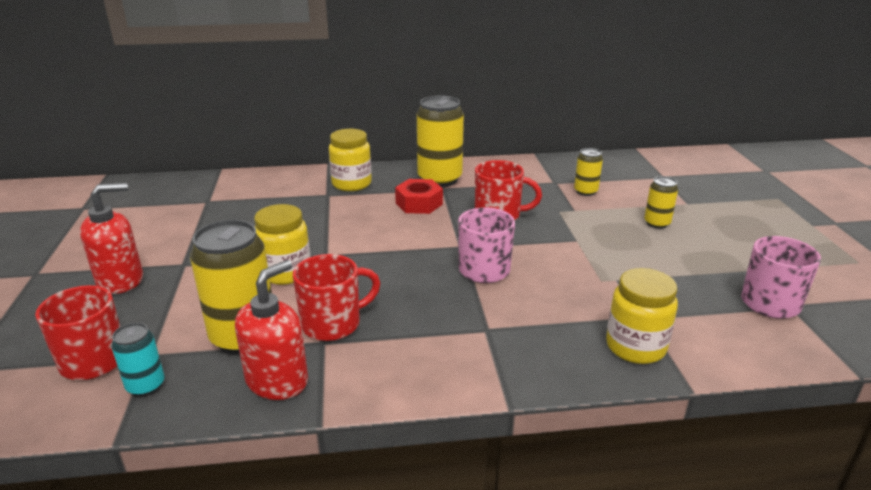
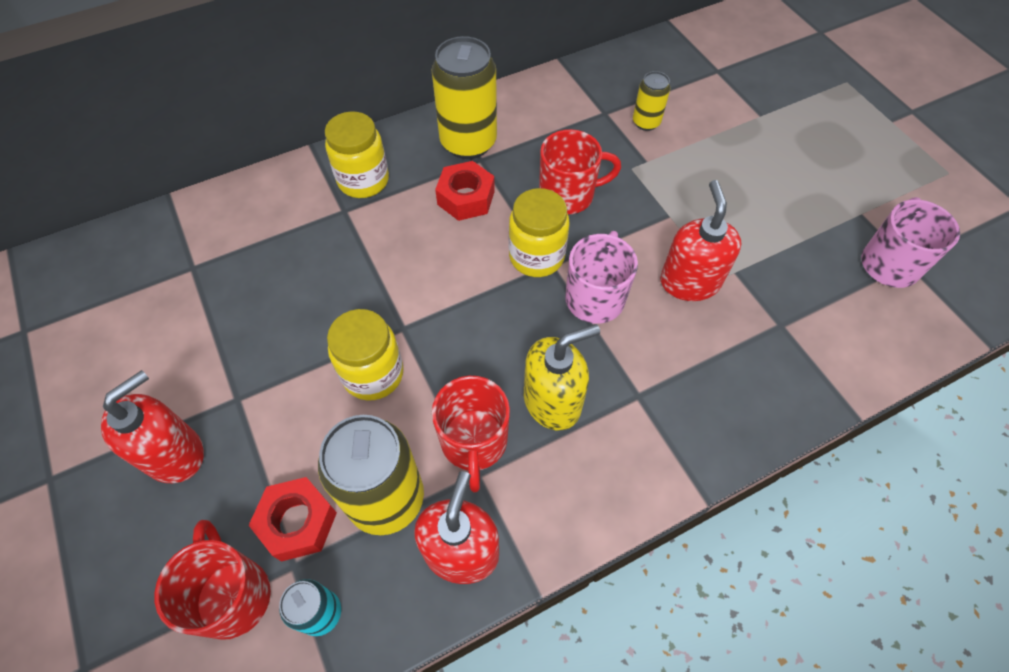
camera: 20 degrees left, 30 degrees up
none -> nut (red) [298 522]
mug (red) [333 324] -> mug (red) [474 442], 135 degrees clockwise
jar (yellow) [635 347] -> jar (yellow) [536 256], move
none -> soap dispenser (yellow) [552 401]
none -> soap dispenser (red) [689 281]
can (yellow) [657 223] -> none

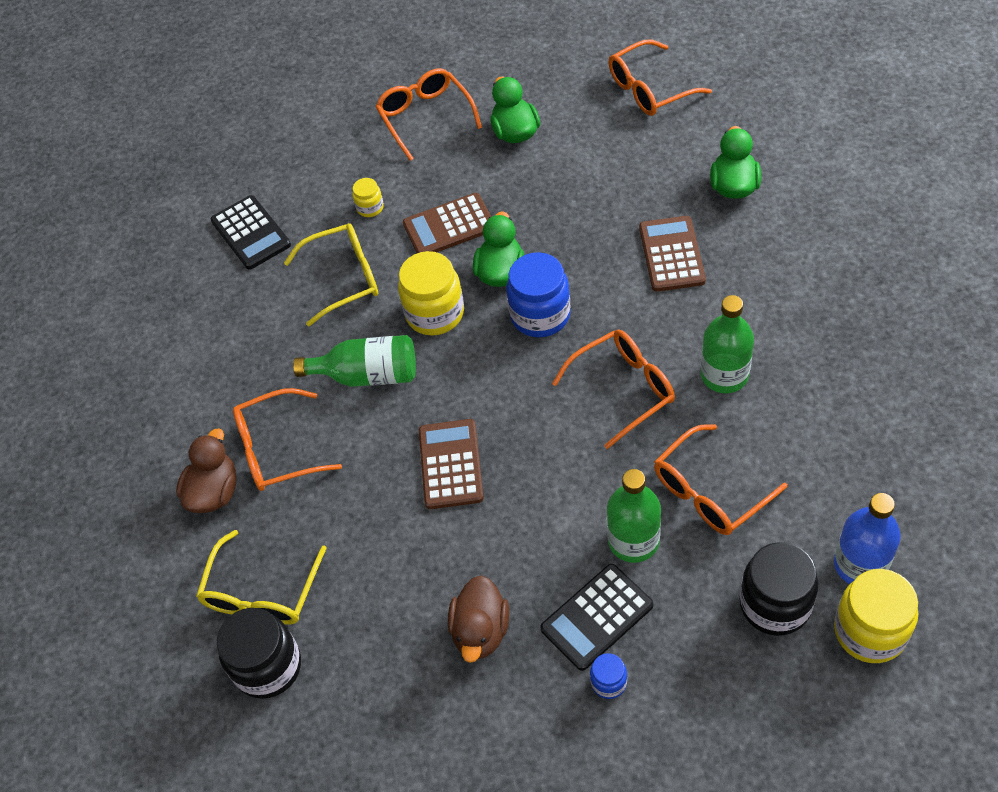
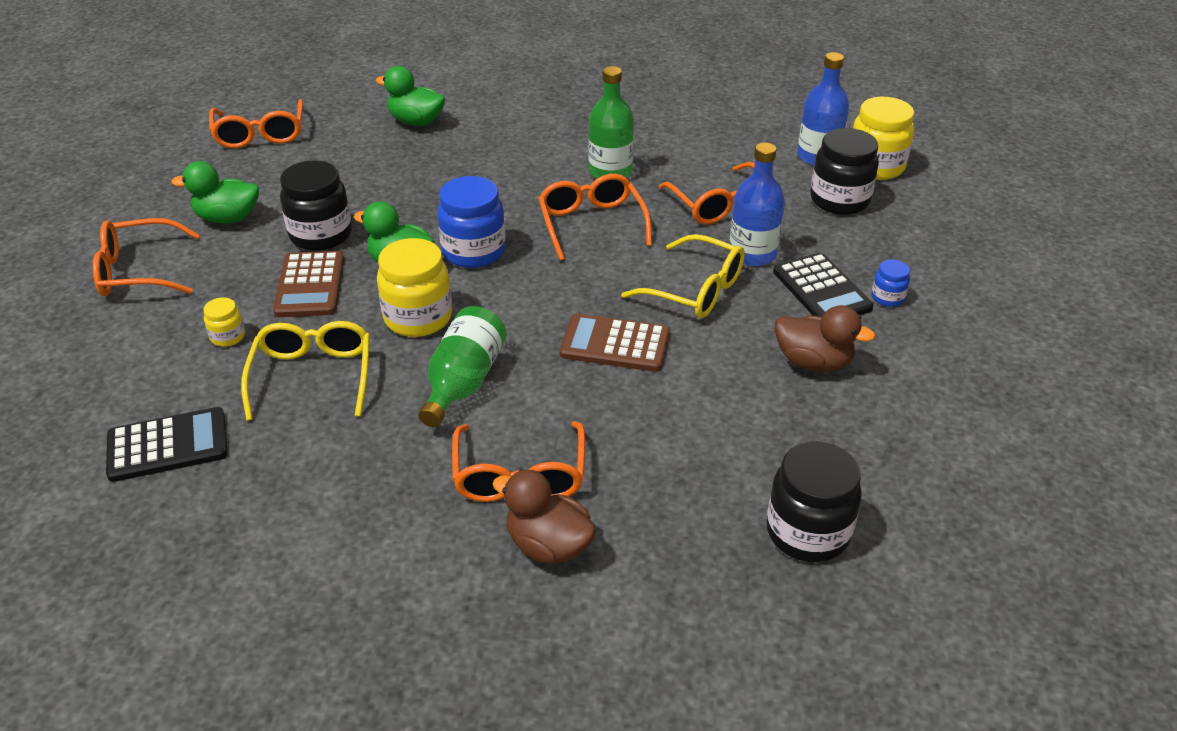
camera: 80 degrees left, 15 degrees down
none -> jar (black) [321 235]
glasses (yellow) [262 592] -> glasses (yellow) [695 290], move
bottle (green) [633 540] -> bottle (blue) [752 254]
calculator (brown) [671 254] -> none

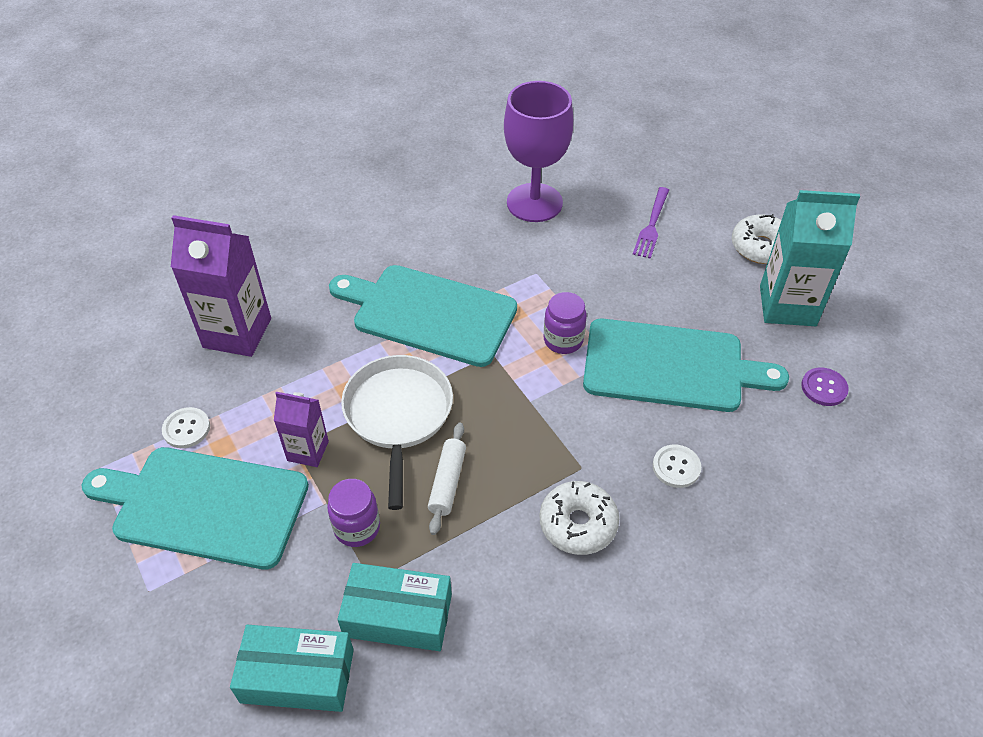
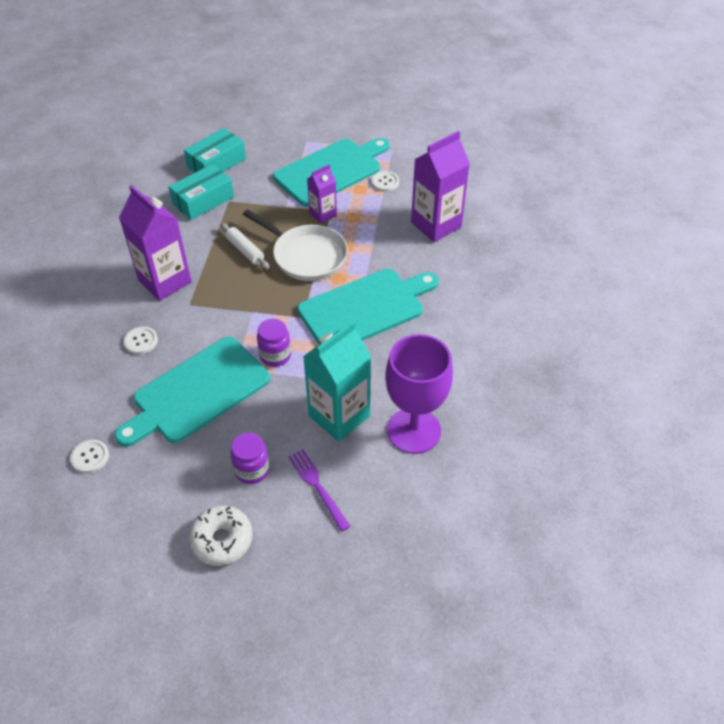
camera: 130 degrees right, 0 degrees up
button (purple) [824 388] -> button (white) [90 457]
donut (white) [578 524] -> carton (purple) [165 281]
jar (purple) [357 527] -> jar (purple) [252 470], move
carton (turquoise) [787 306] -> carton (turquoise) [339 416], move

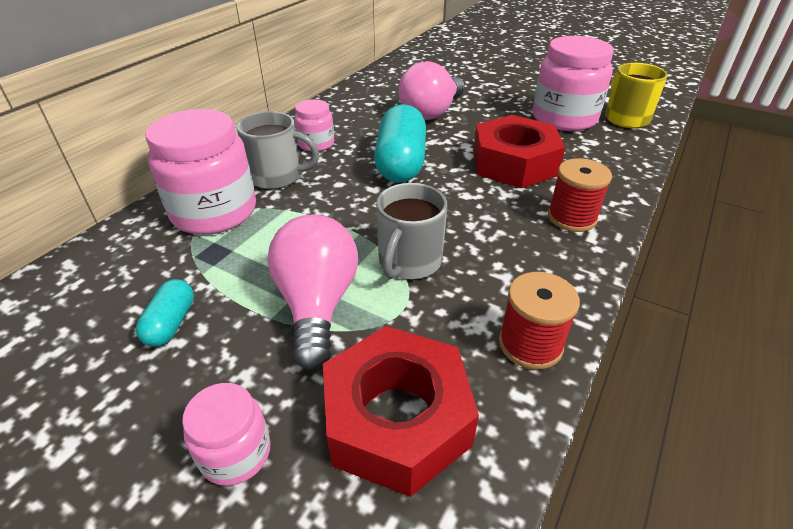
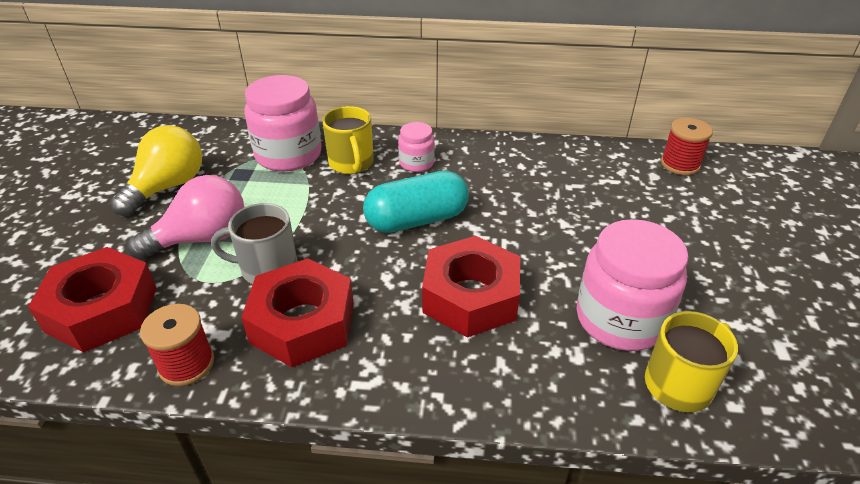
camera: 65 degrees right, 0 degrees up
capsule (turquoise) [171 323] -> light bulb (yellow) [168 187]
none -> nut (red) [303 323]
mug (grey) [277 176] -> mug (yellow) [351 163]
spool (red) [572 218] -> spool (red) [680 164], move
jar (pink) [235 453] -> none
light bulb (pink) [431 112] -> none

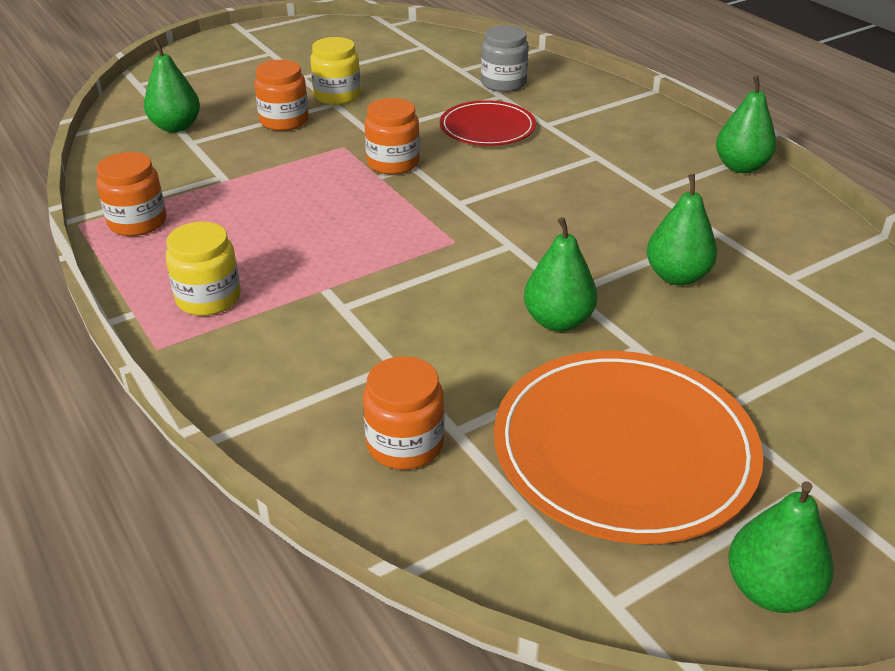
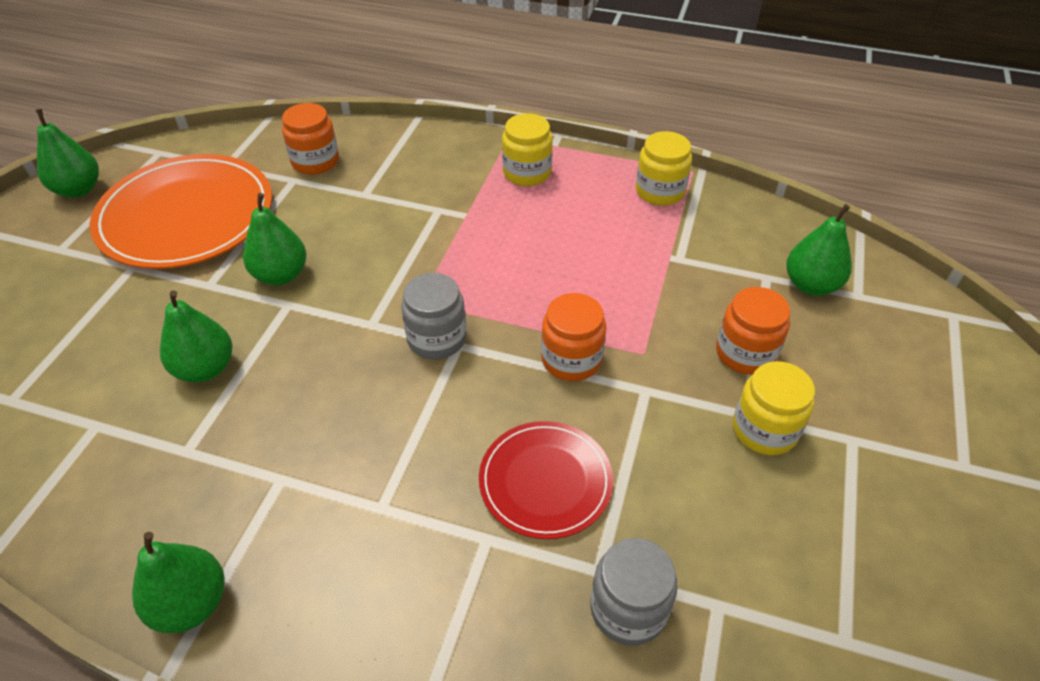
camera: 140 degrees right, 10 degrees up
none -> jar (grey) [437 338]
jar (orange) [137 222] -> jar (yellow) [660 191]

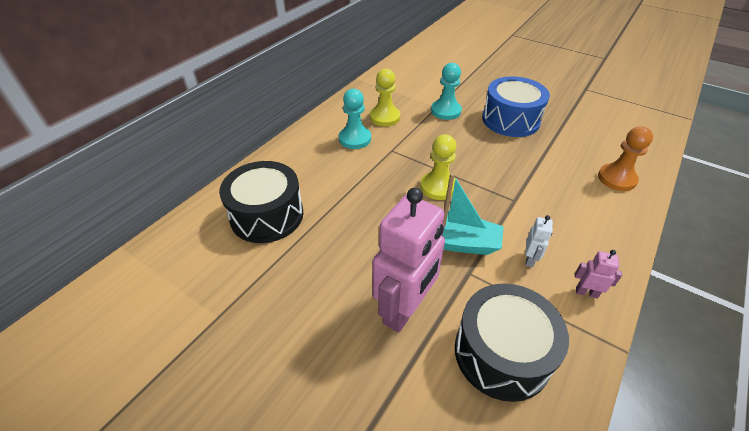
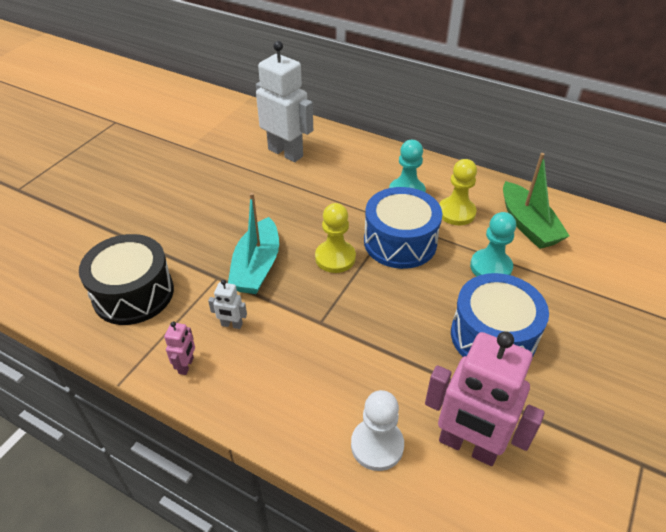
camera: 85 degrees right, 0 degrees up
drum (black) [267 215] -> robot (white) [286 153]
pawn (orange) [616 179] -> pawn (white) [377 445]
none -> drum (blue) [400 242]
robot (pink) [404 310] -> robot (pink) [468 446], move
none -> boat (green) [528 225]

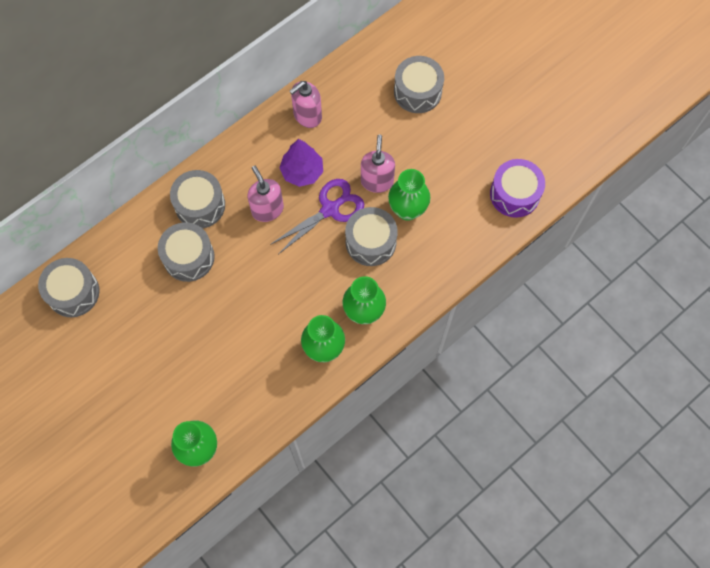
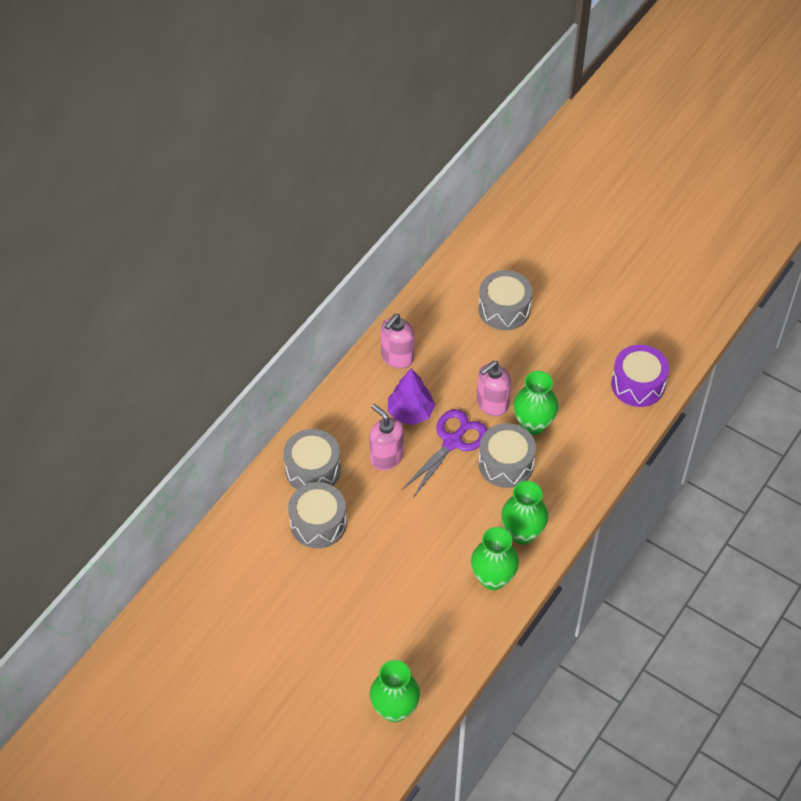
camera: 15 degrees left, 15 degrees down
soap dispenser (pink) [377 181] -> soap dispenser (pink) [492 404], 120 degrees counterclockwise
drum (grey) [73 292] -> none

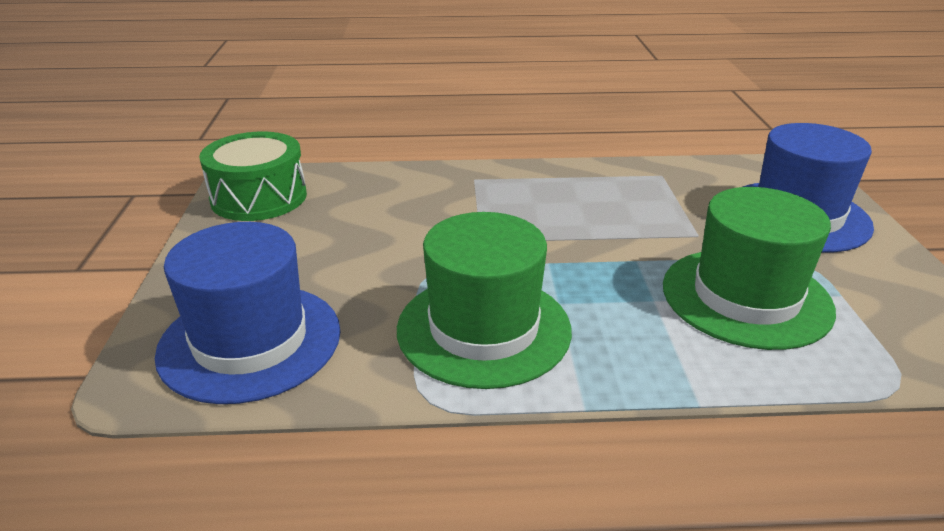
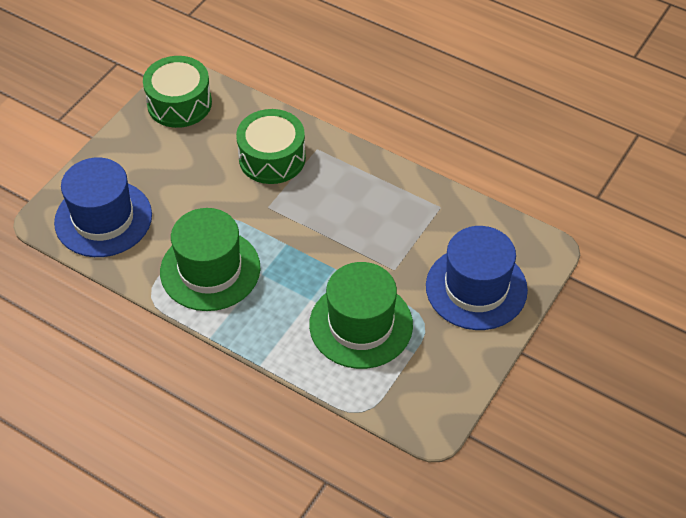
camera: 35 degrees right, 20 degrees up
none -> drum (green) [272 158]

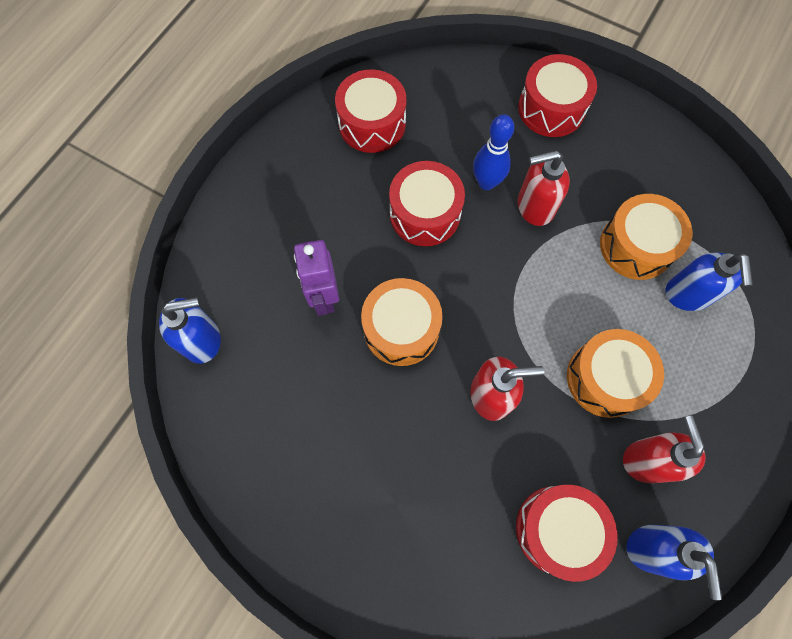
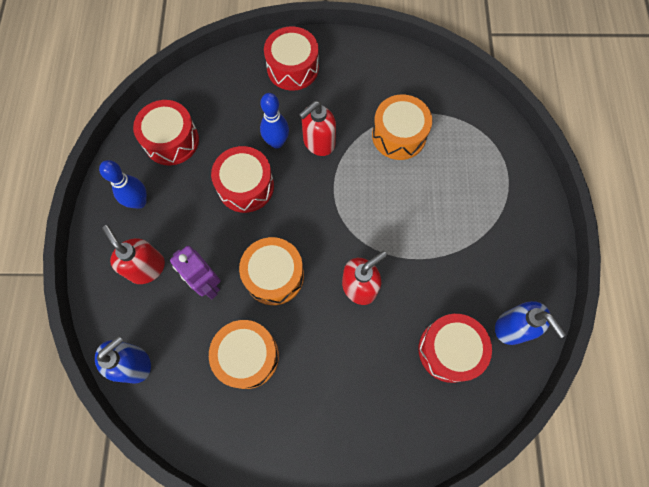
camera: 30 degrees left, 0 degrees up
none -> bowling pin (blue) [139 202]
soap dispenser (red) [647 460] -> soap dispenser (red) [147 268], move
drum (orange) [605 378] -> drum (orange) [247 356], move
soap dispenser (blue) [687 294] -> none

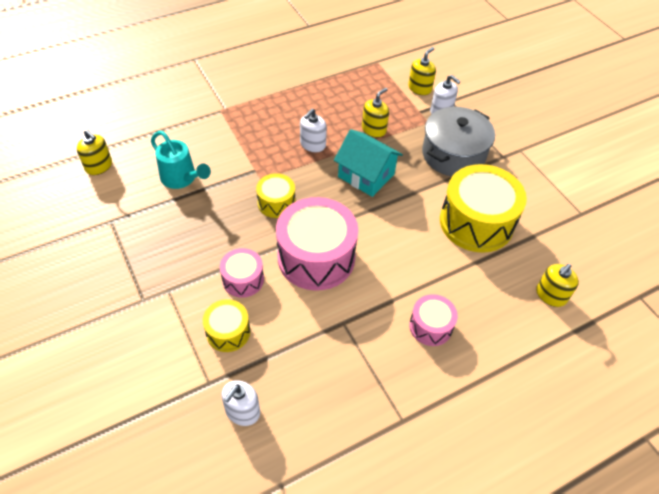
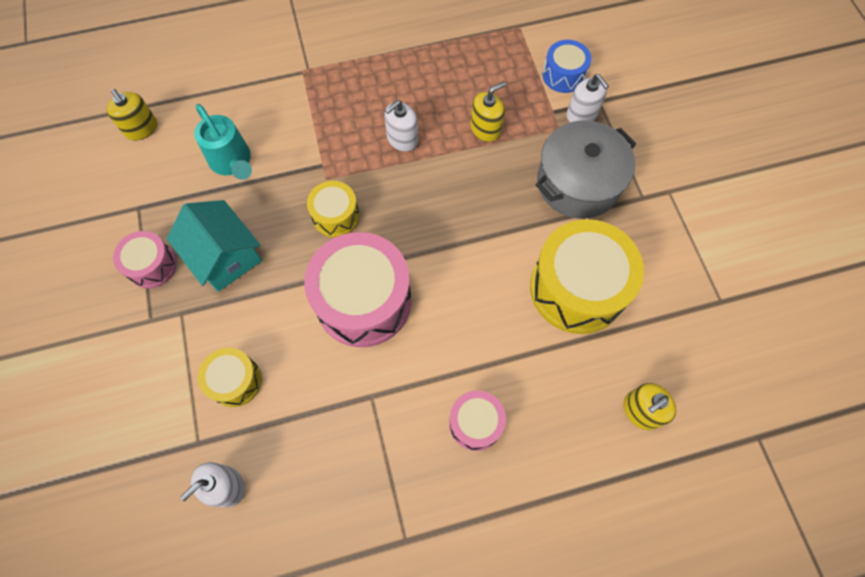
camera: 15 degrees right, 15 degrees up
drum (pink) [243 279] -> drum (pink) [152 265], move
house (turquoise) [366 175] -> house (turquoise) [225 256], move
soap dispenser (yellow) [419 88] -> drum (blue) [563 75]

